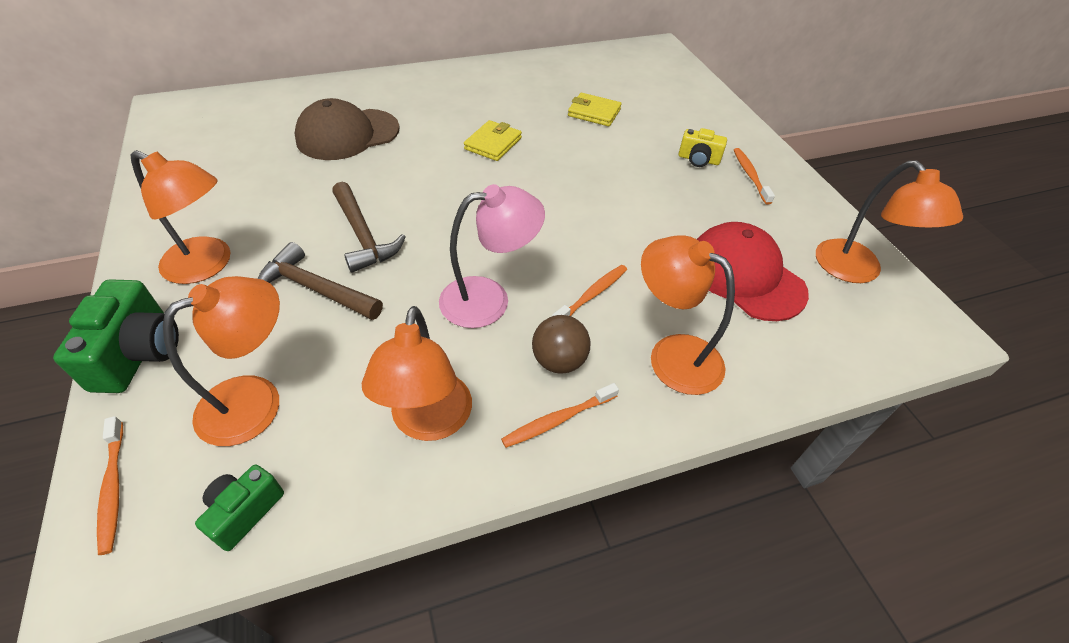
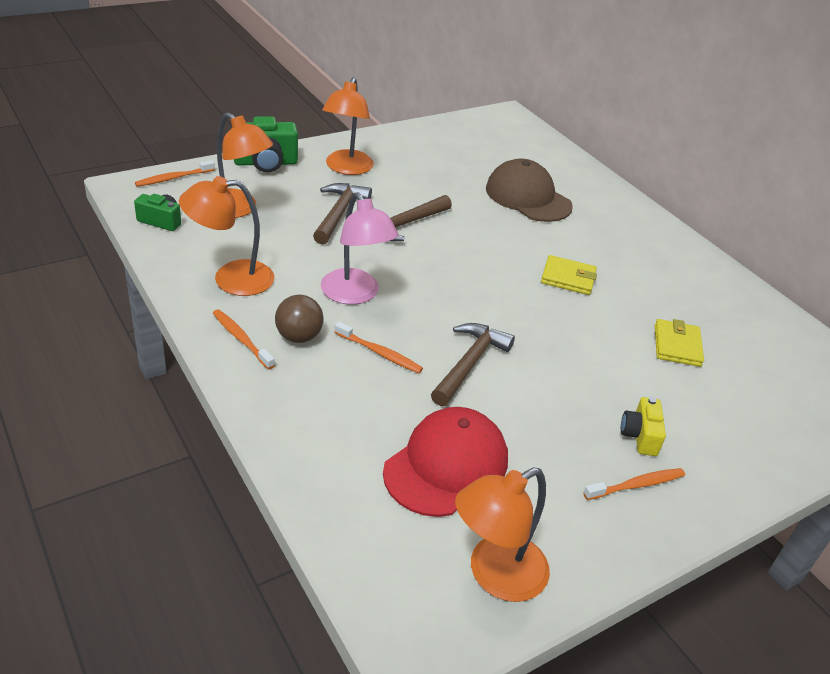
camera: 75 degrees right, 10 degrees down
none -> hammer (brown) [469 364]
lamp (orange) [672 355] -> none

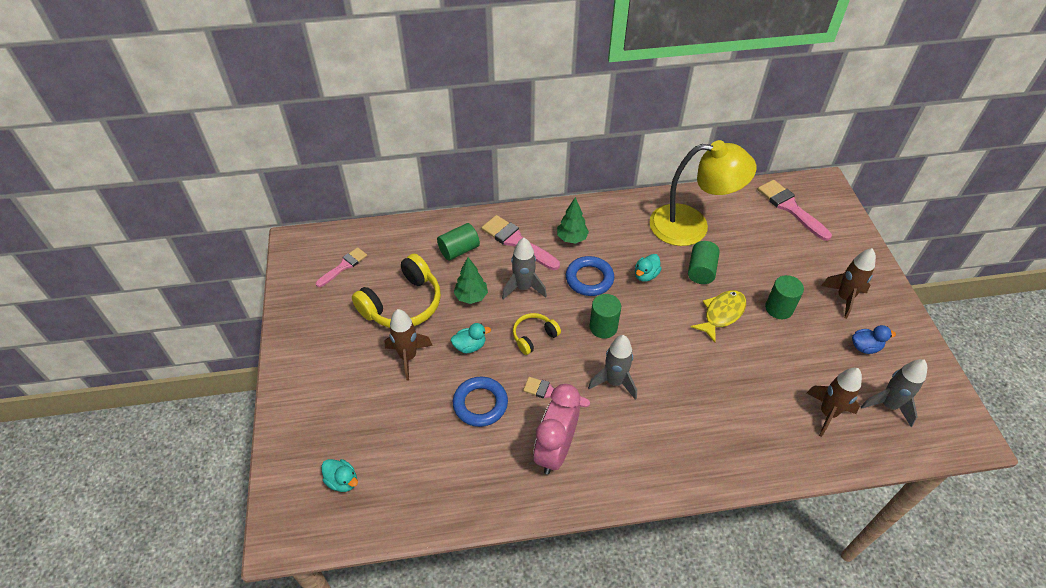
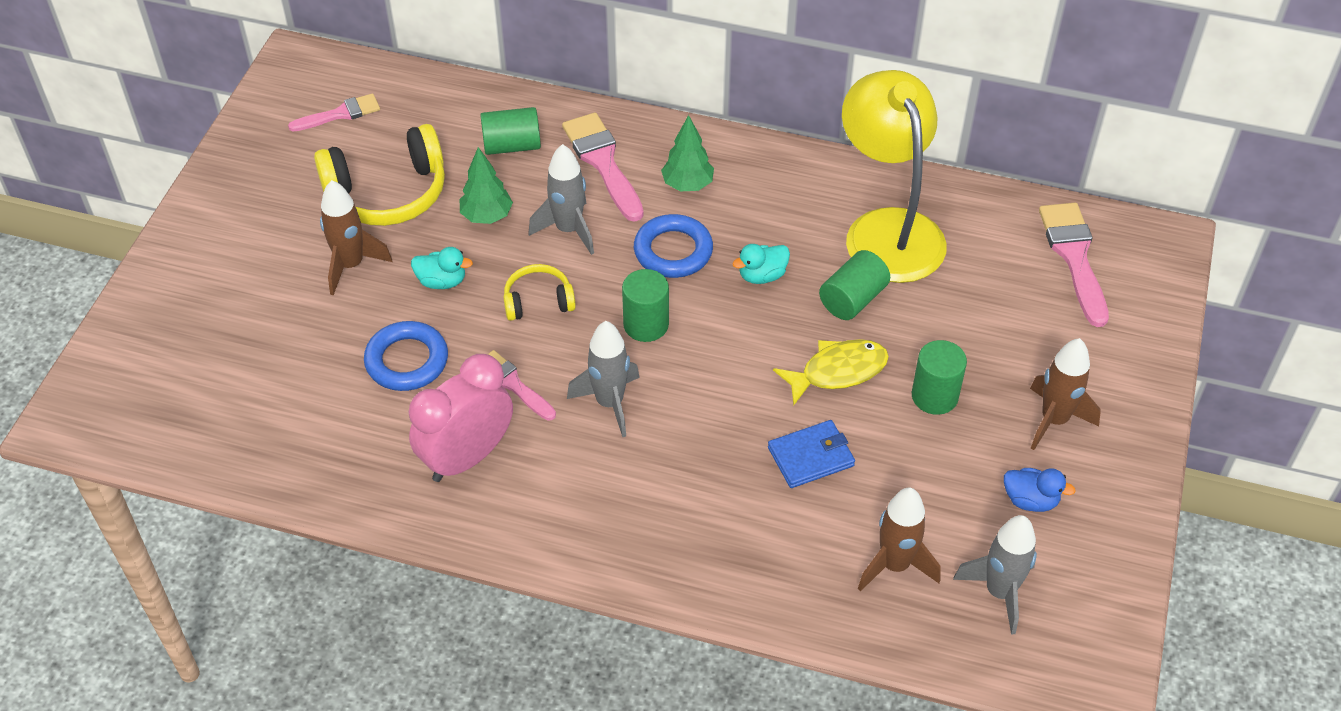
camera: 25 degrees right, 0 degrees up
none -> wallet (blue) [811 457]
lamp (yellow) [691 226] -> lamp (yellow) [887 229], 135 degrees counterclockwise
duck (turquoise) [342 481] -> none

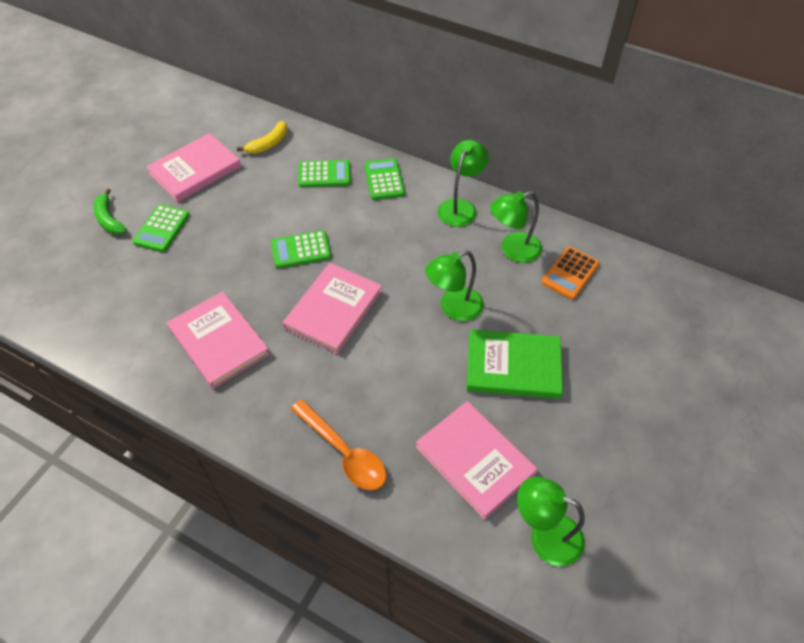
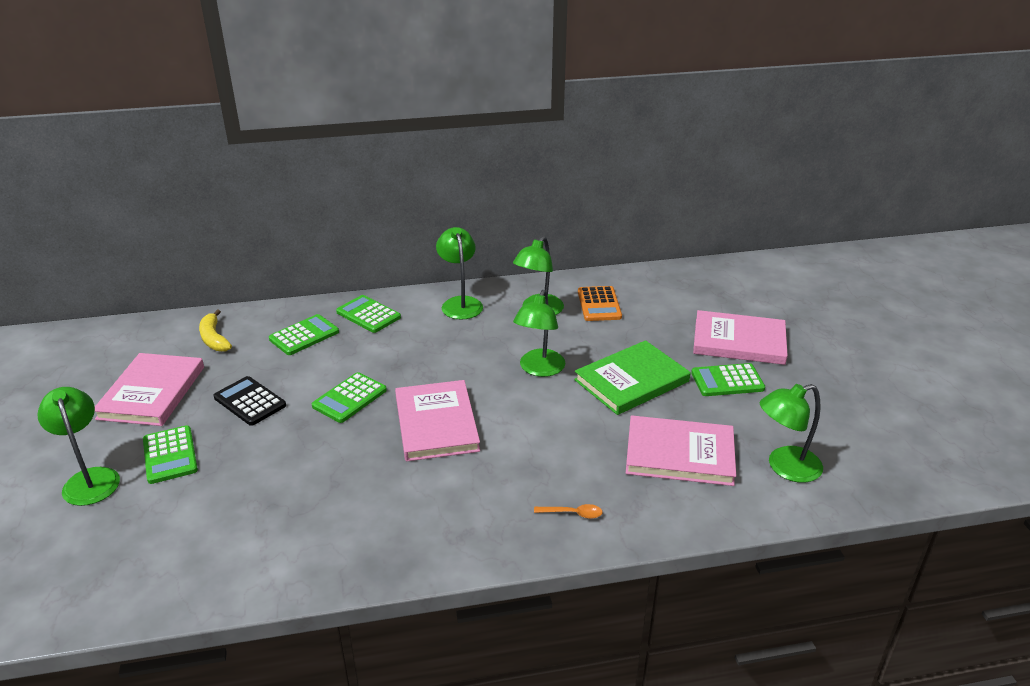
camera: 40 degrees left, 20 degrees down
banana (green) [109 219] -> lamp (green) [90 479]
banana (yellow) [268 144] -> banana (yellow) [214 338], 150 degrees clockwise
none -> calculator (black) [250 401]
spoon (orange) [344 452] -> spoon (orange) [573 513], x0.46
none -> calculator (green) [727 381]
book (pink) [219 341] -> book (pink) [739 341], move

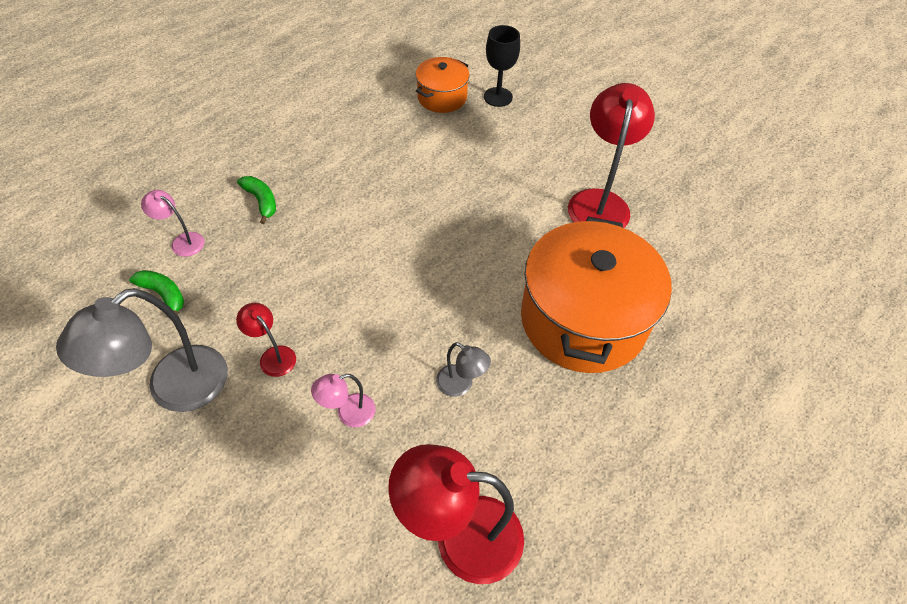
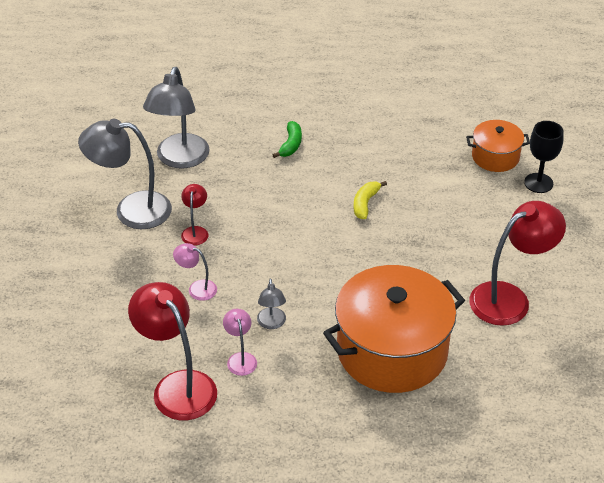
camera: 50 degrees right, 10 degrees down
banana (green) [163 294] -> lamp (grey) [179 159]
lamp (pink) [182 241] -> lamp (pink) [240 358], move
none -> banana (yellow) [365 203]

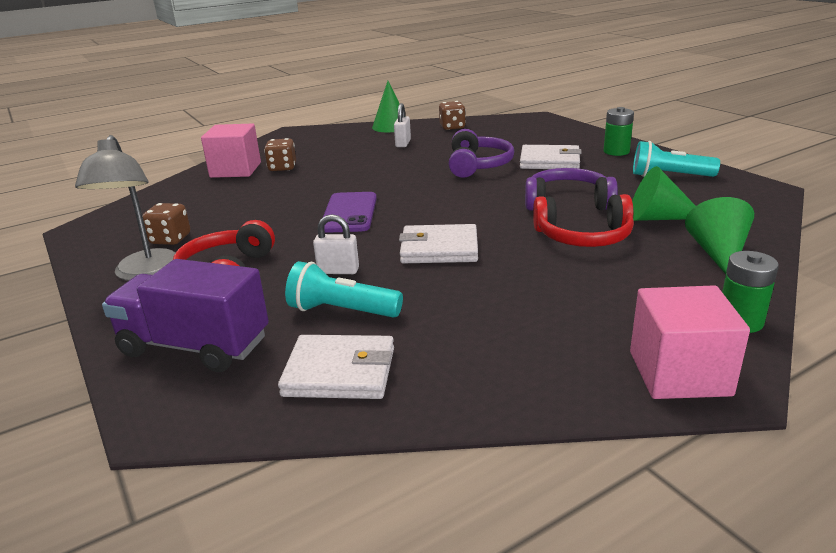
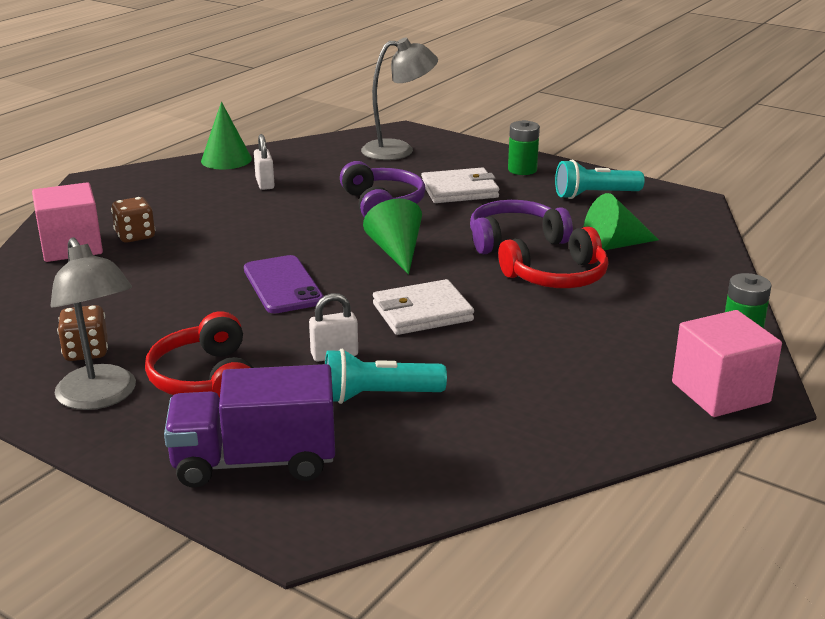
camera: 25 degrees left, 0 degrees up
none -> lamp (grey) [398 150]
cone (green) [718 254] -> cone (green) [396 252], move
wallet (white) [340 372] -> none
dice (brown) [452 127] -> none

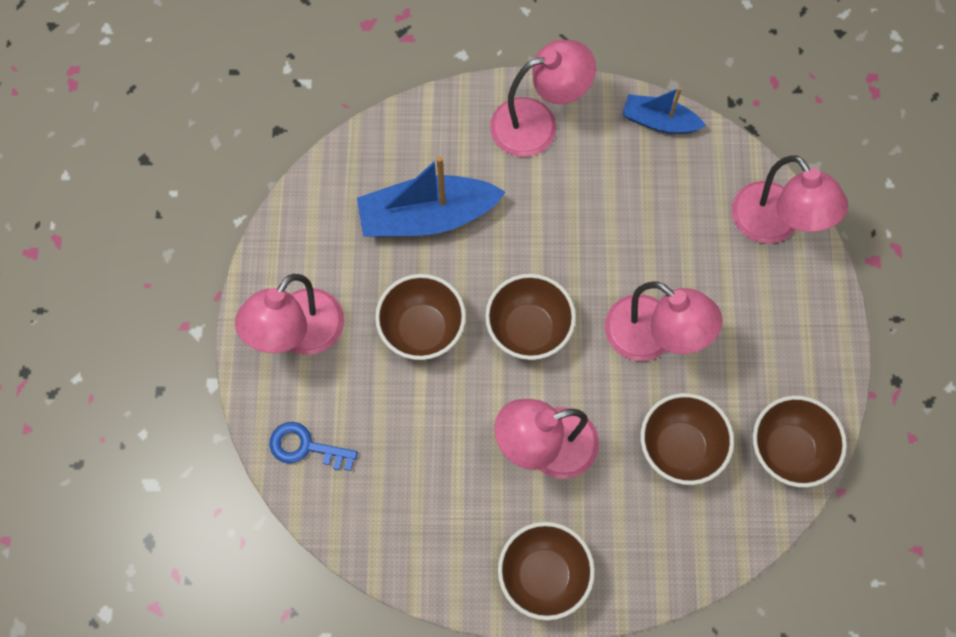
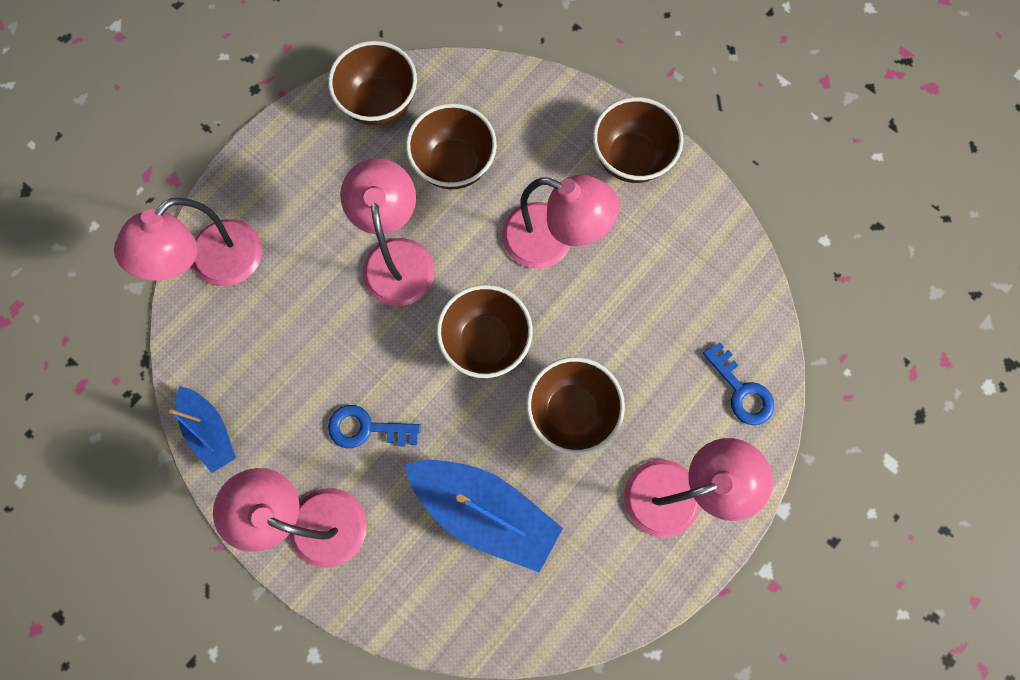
camera: 140 degrees left, 5 degrees up
lamp (pink) [774 225] -> lamp (pink) [215 265], 150 degrees counterclockwise
none -> key (blue) [366 428]

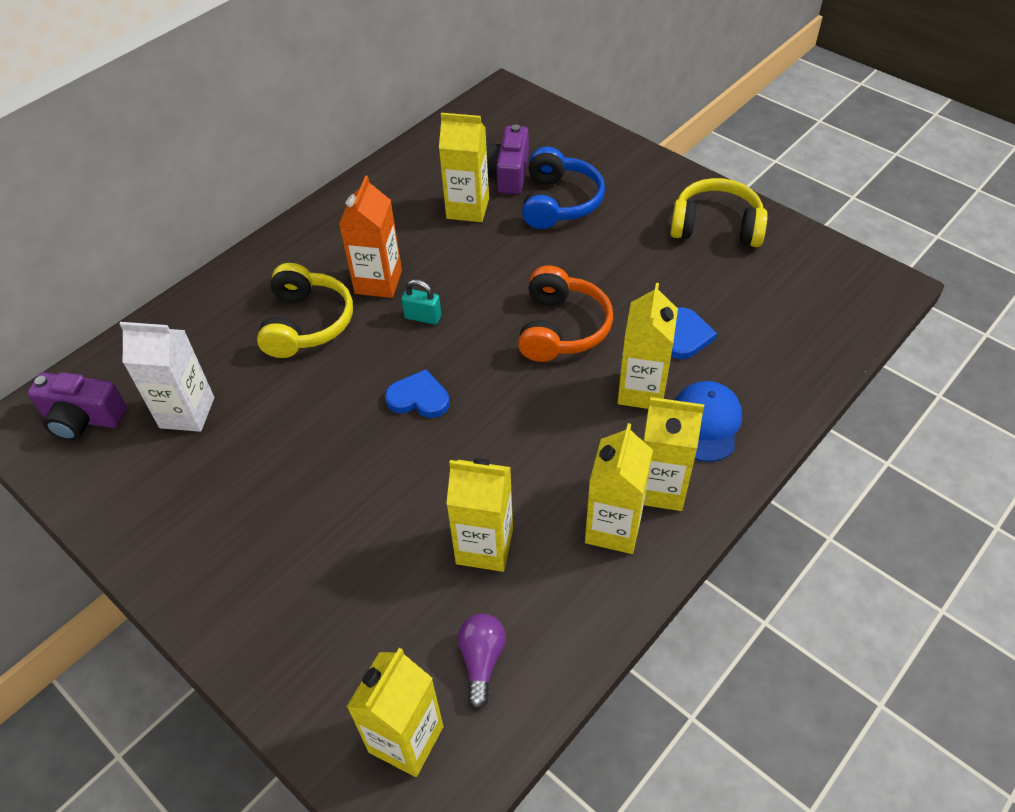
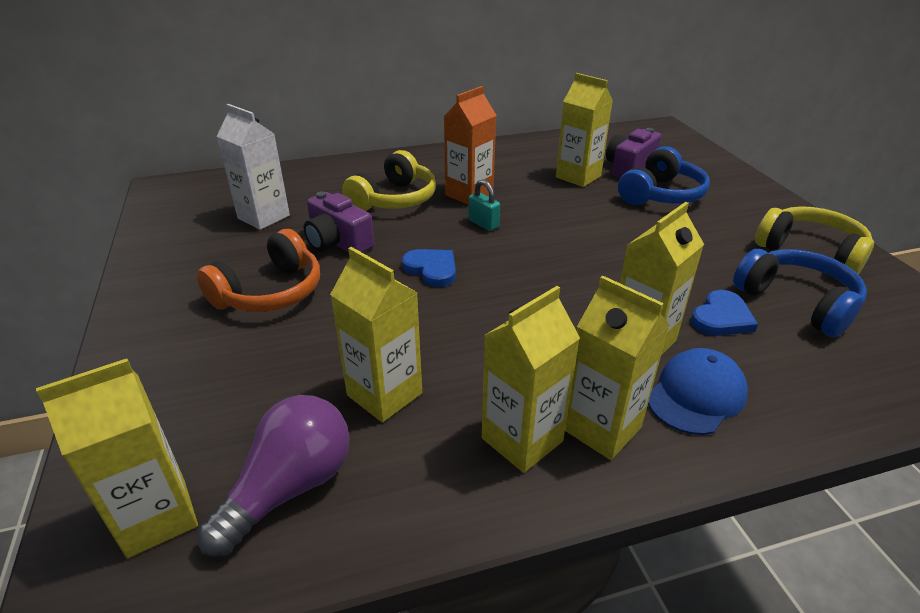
camera: 30 degrees right, 15 degrees down
headphones (orange) [561 328] -> headphones (orange) [270 292], move
light bulb (purple) [481 660] -> light bulb (purple) [290 487], x1.60
camera (purple) [83 418] -> camera (purple) [337 242], move
none -> headphones (blue) [796 302]

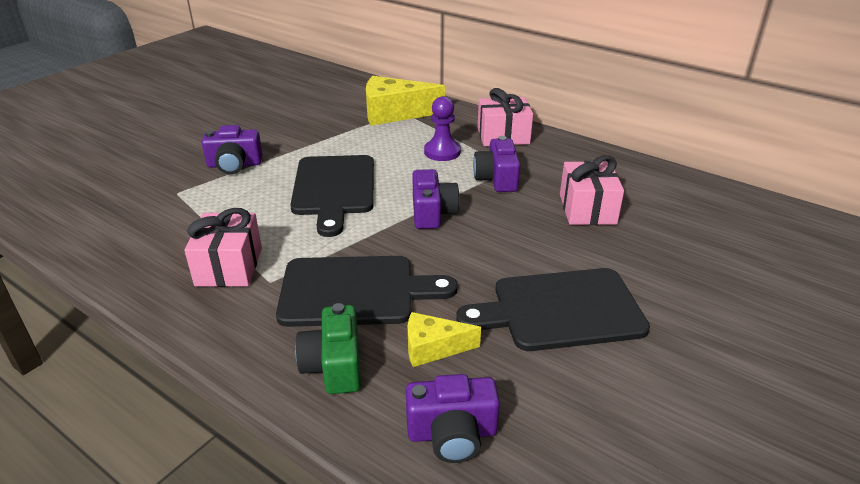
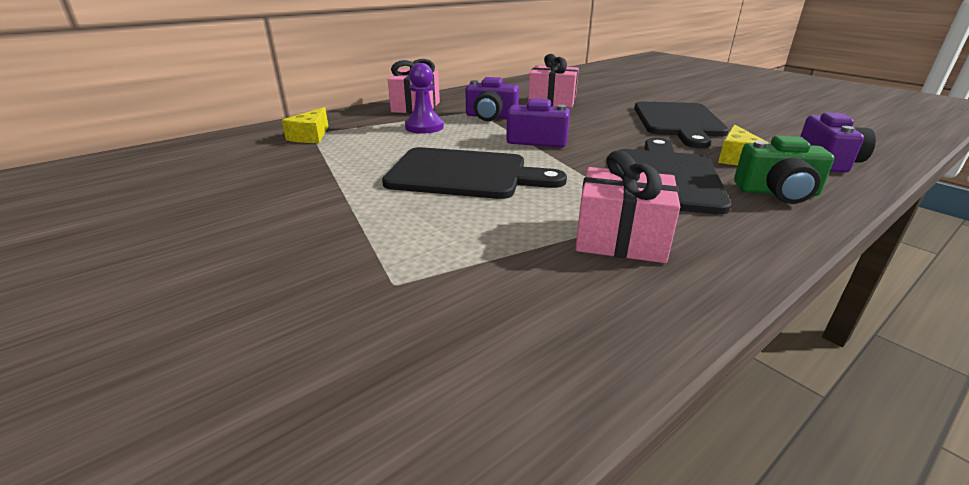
camera: 75 degrees left, 5 degrees down
cheese (yellow) [394 113] -> cheese (yellow) [311 136], x0.56
camera (purple) [234 165] -> none

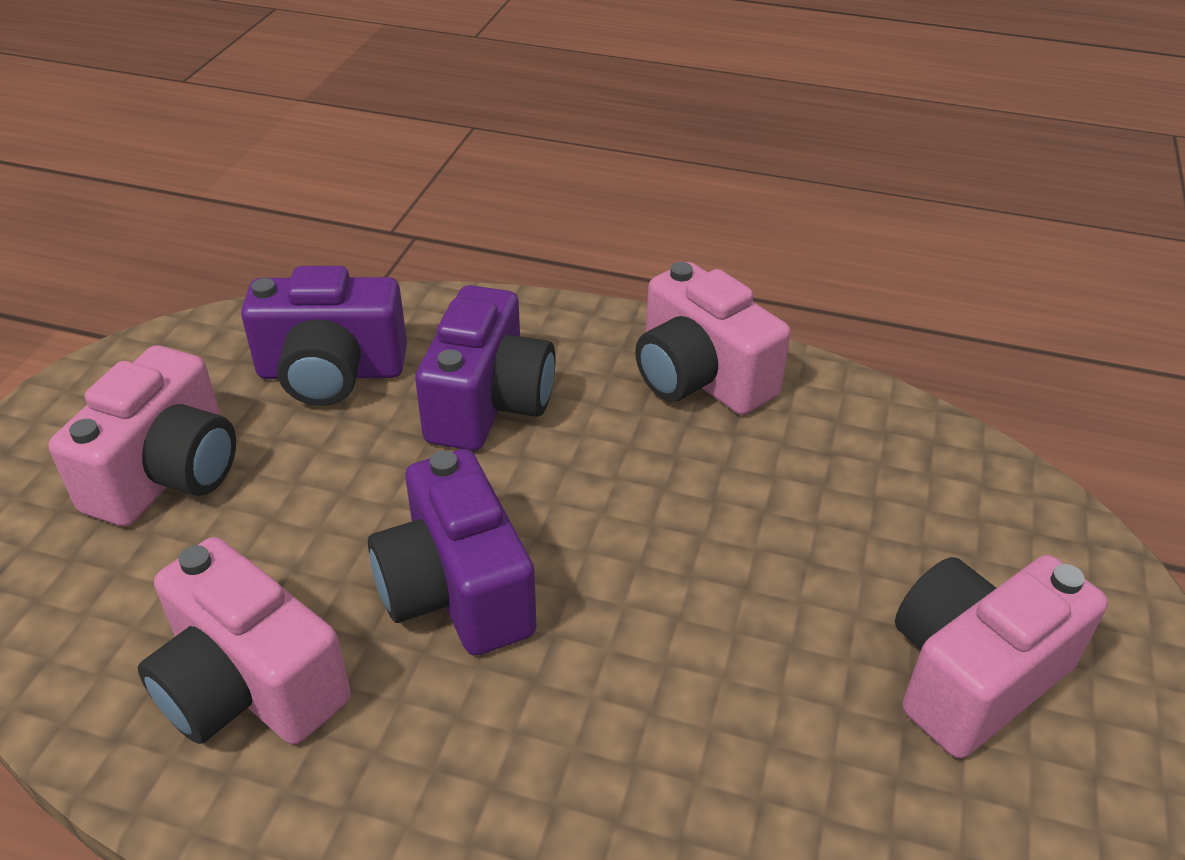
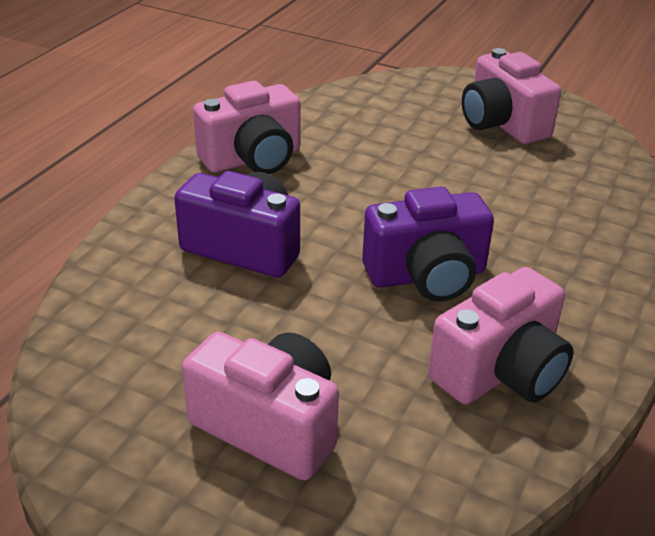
camera: 80 degrees left, 5 degrees down
camera (purple) [331 372] -> none

